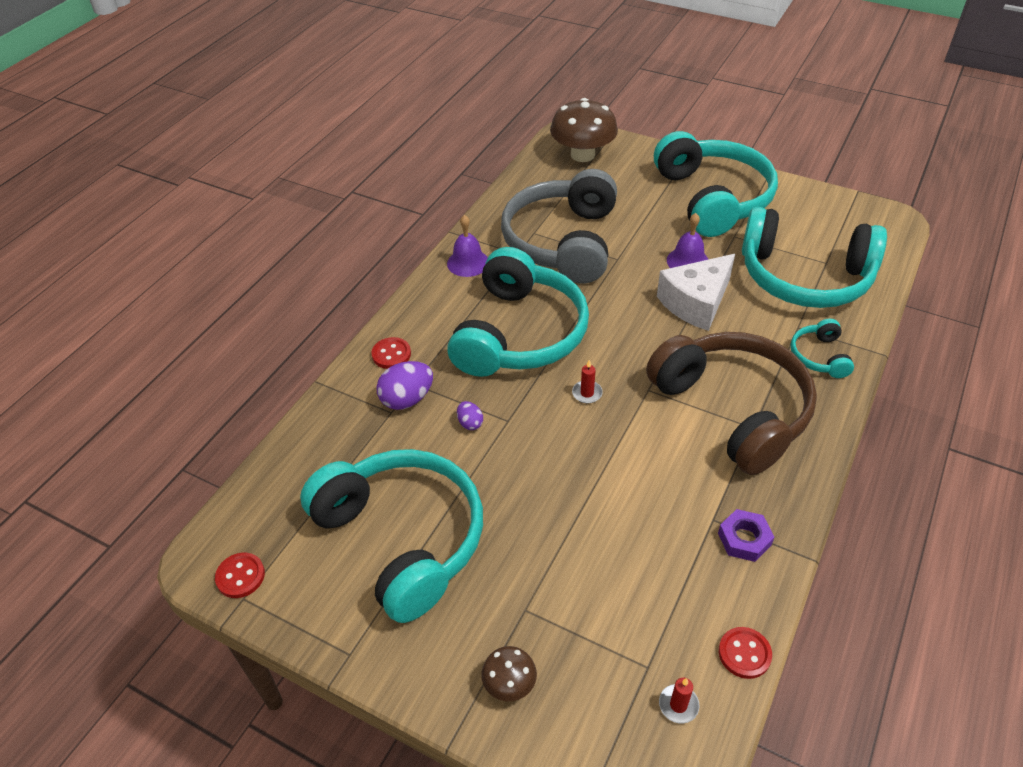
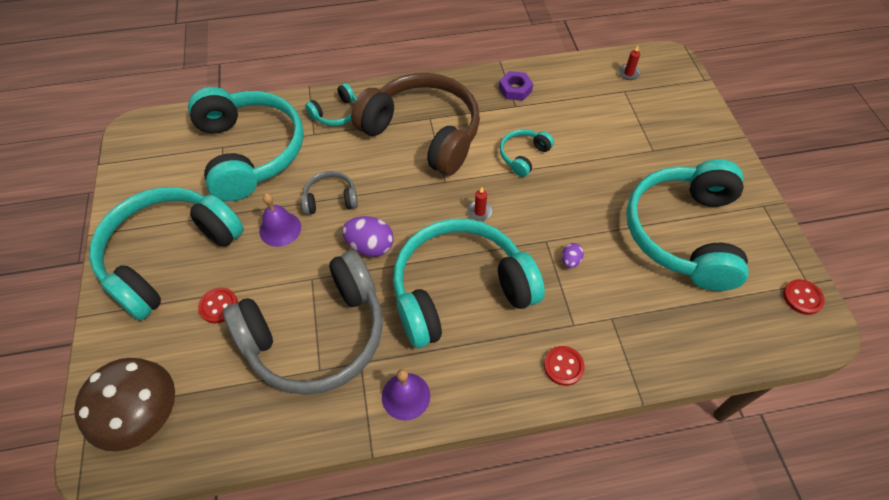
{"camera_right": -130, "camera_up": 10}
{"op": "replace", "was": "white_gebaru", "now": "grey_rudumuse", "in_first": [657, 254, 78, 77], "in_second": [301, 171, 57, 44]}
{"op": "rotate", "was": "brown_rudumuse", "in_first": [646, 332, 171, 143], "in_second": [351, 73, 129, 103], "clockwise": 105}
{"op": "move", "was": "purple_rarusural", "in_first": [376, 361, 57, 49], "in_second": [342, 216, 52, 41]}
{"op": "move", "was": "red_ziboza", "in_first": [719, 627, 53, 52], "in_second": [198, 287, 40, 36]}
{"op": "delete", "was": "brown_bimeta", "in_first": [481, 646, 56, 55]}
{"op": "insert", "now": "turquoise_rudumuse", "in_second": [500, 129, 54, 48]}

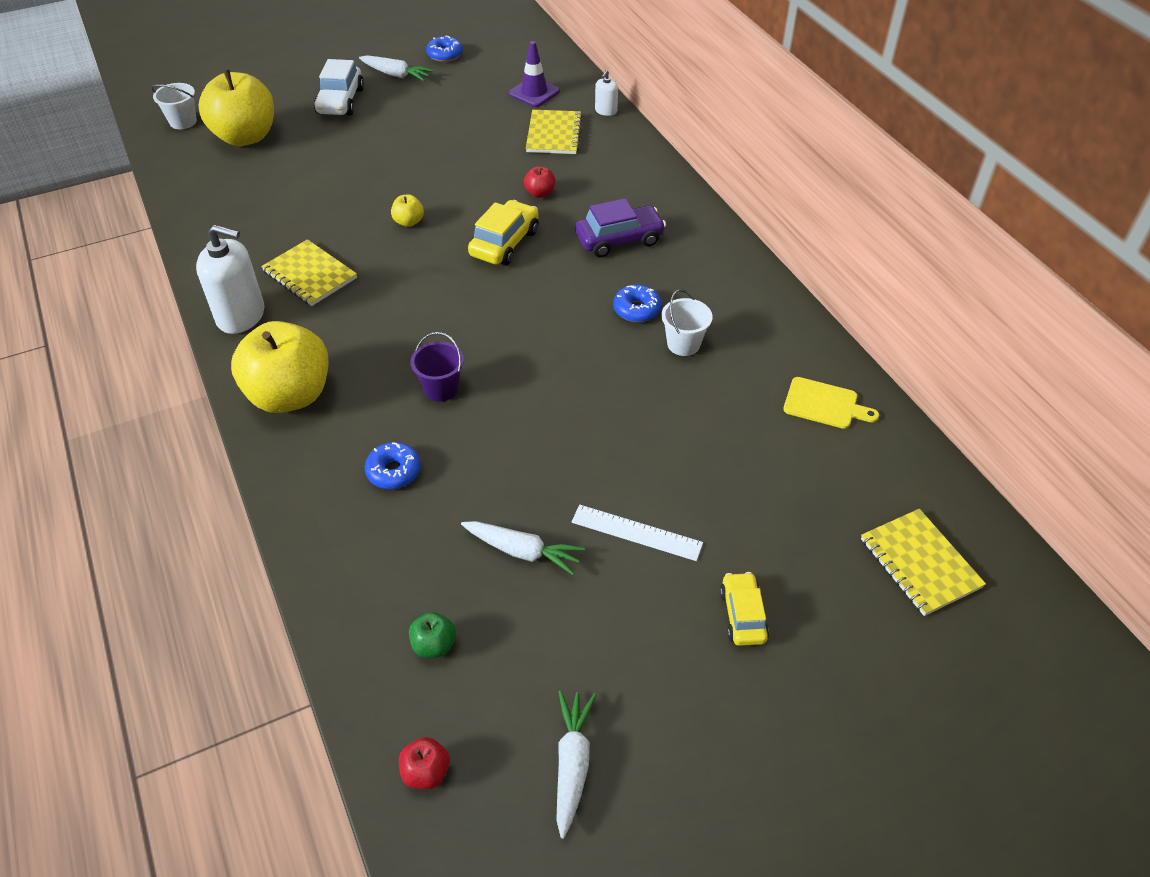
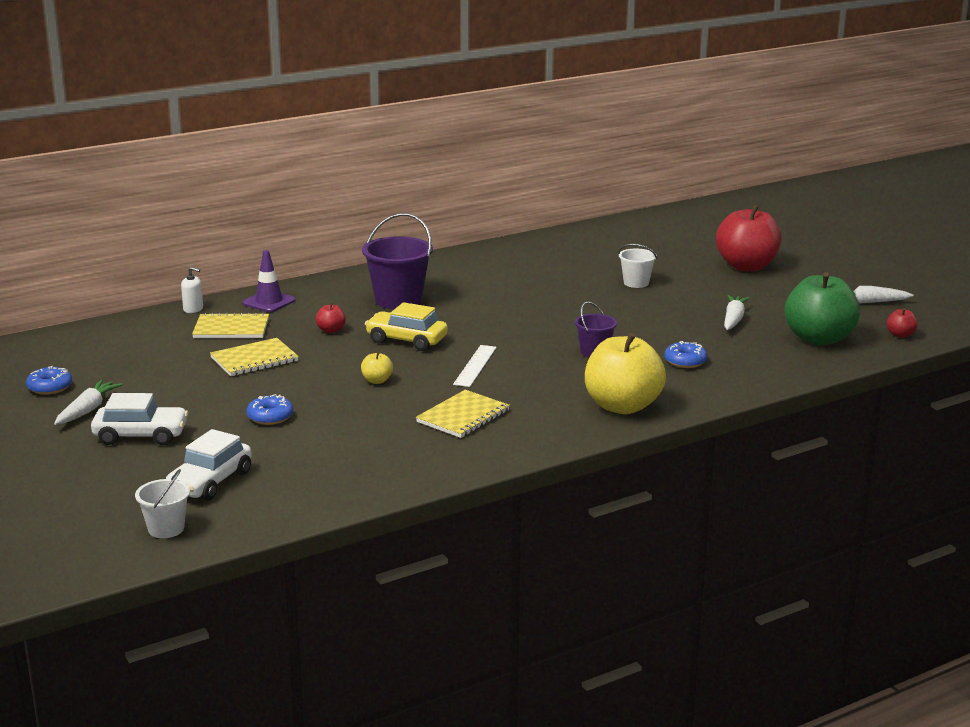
{"camera_right": -95, "camera_up": -25}
{"op": "move", "was": "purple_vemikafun", "in_first": [509, 41, 51, 66], "in_second": [242, 250, 54, 62]}
{"op": "replace", "was": "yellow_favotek", "now": "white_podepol", "in_first": [198, 69, 76, 77], "in_second": [166, 429, 86, 72]}
{"op": "replace", "was": "purple_podepol", "now": "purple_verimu", "in_first": [575, 198, 91, 59], "in_second": [362, 213, 71, 96]}
{"op": "delete", "was": "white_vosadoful", "in_first": [196, 225, 68, 109]}
{"op": "move", "was": "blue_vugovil", "in_first": [613, 285, 48, 37], "in_second": [247, 394, 46, 31]}
{"op": "move", "was": "white_verimu", "in_first": [661, 289, 51, 67], "in_second": [618, 244, 39, 44]}
{"op": "delete", "was": "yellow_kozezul", "in_first": [783, 377, 96, 52]}
{"op": "move", "was": "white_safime", "in_first": [571, 505, 132, 56], "in_second": [453, 345, 44, 42]}
{"op": "move", "was": "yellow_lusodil", "in_first": [861, 509, 125, 107], "in_second": [210, 338, 89, 38]}
{"op": "replace", "was": "yellow_podepol", "now": "red_favotek", "in_first": [720, 572, 49, 74], "in_second": [716, 205, 66, 66]}
{"op": "resize", "was": "green_favotek", "in_first": [409, 612, 47, 46], "in_second": [784, 272, 76, 73], "ratio": 2.42}

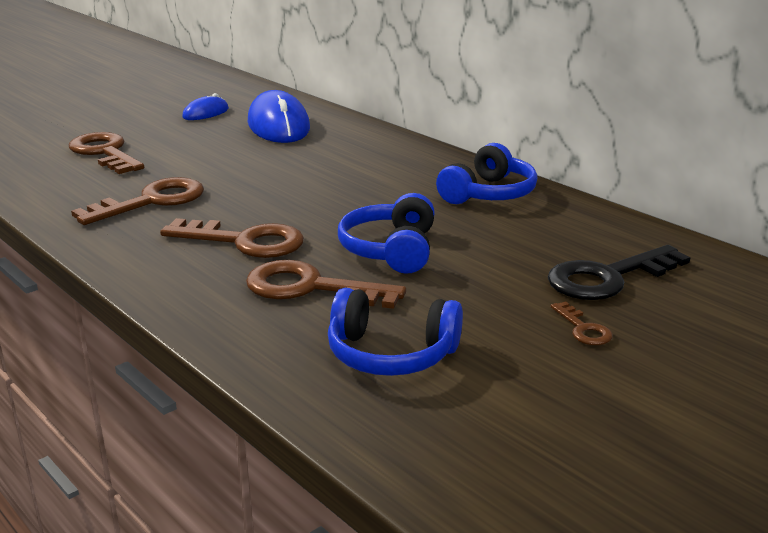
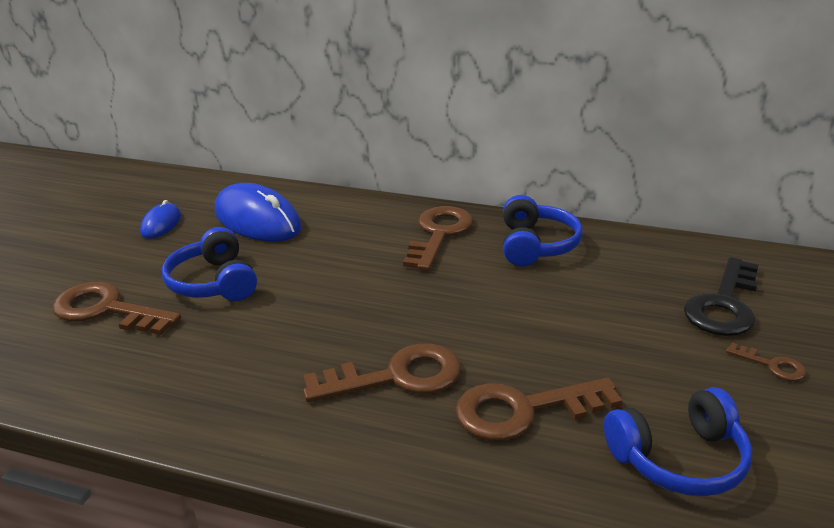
{"camera_right": -30, "camera_up": 5}
{"op": "move", "was": "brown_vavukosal", "in_first": [71, 177, 133, 48], "in_second": [403, 206, 70, 65]}
{"op": "move", "was": "blue_rudumuse", "in_first": [338, 193, 97, 81], "in_second": [162, 227, 95, 74]}

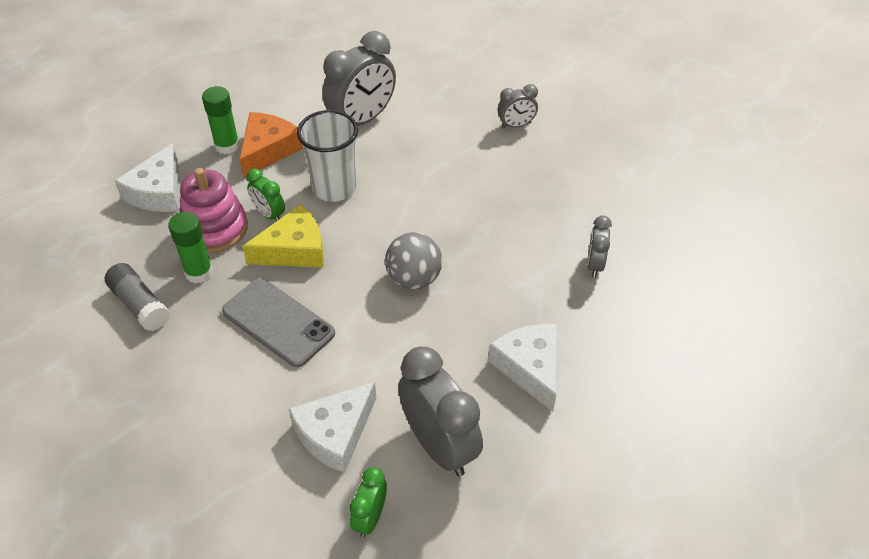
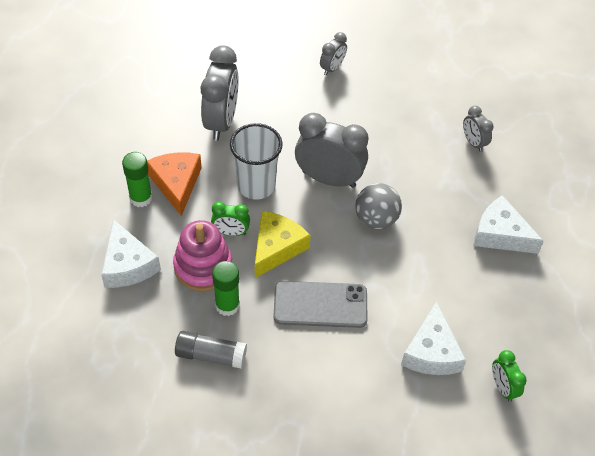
{"camera_right": -40, "camera_up": 5}
{"op": "move", "was": "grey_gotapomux", "in_first": [398, 347, 85, 129], "in_second": [295, 113, 74, 75]}

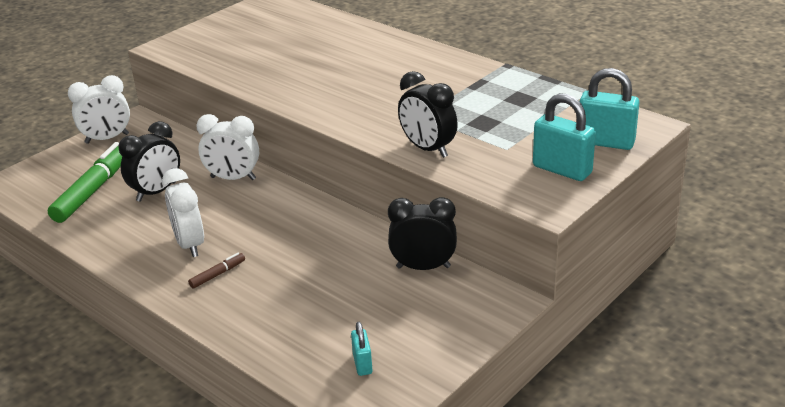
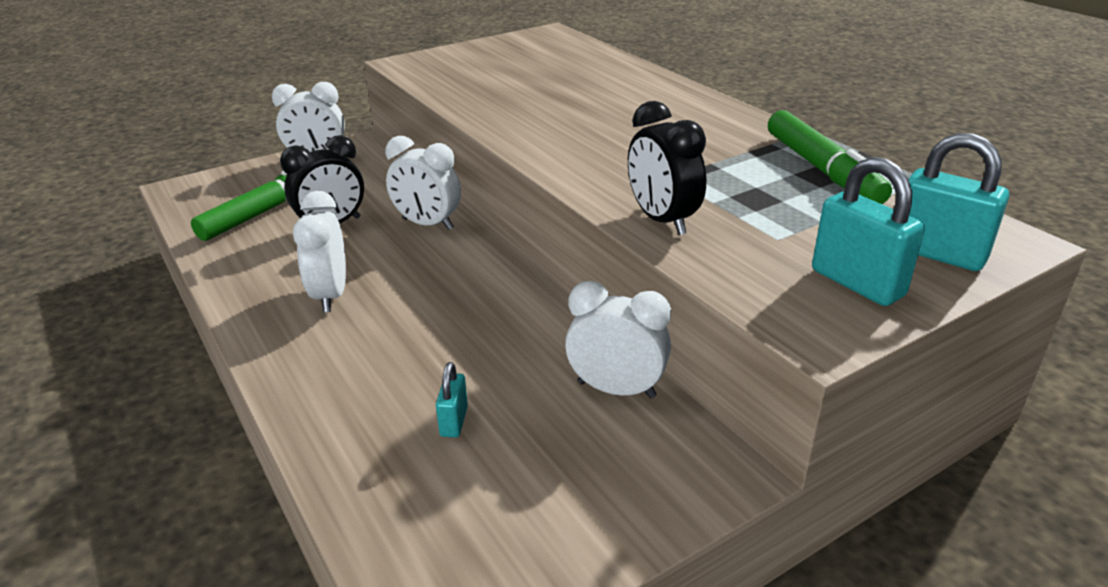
{"camera_right": 15, "camera_up": 0}
{"op": "recolor", "was": "black_gotapomux", "now": "white_gotapomux", "in_first": [388, 197, 69, 73], "in_second": [565, 281, 106, 118]}
{"op": "delete", "was": "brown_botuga", "in_first": [188, 253, 57, 35]}
{"op": "move", "was": "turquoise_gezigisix", "in_first": [351, 322, 21, 54], "in_second": [436, 362, 32, 76]}
{"op": "insert", "now": "green_botuga", "in_second": [768, 110, 124, 94]}

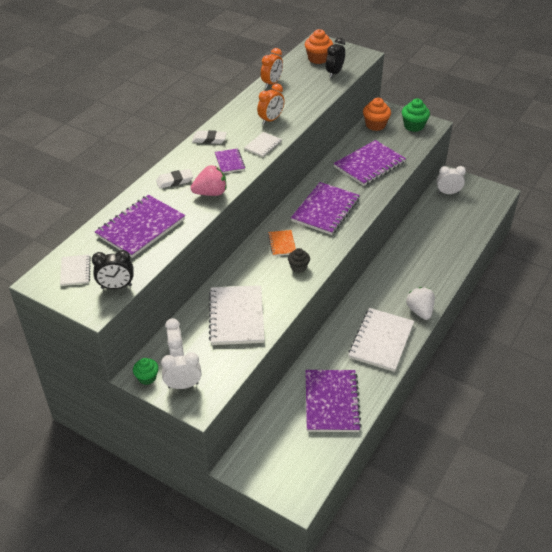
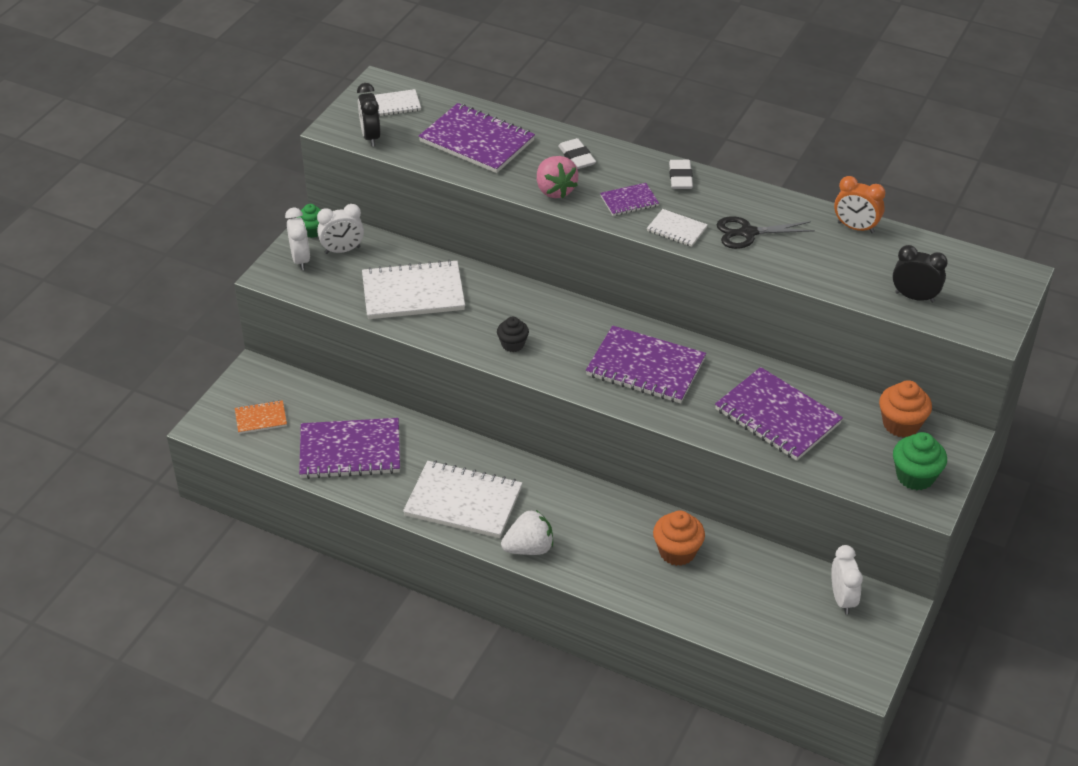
{"camera_right": 85, "camera_up": 0}
{"op": "move", "was": "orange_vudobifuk", "in_first": [305, 29, 28, 35], "in_second": [653, 511, 52, 55]}
{"op": "replace", "was": "orange_gotapomux", "now": "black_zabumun", "in_first": [257, 84, 27, 41], "in_second": [717, 216, 98, 33]}
{"op": "move", "was": "orange_lusodil", "in_first": [268, 230, 28, 26], "in_second": [235, 400, 52, 34]}

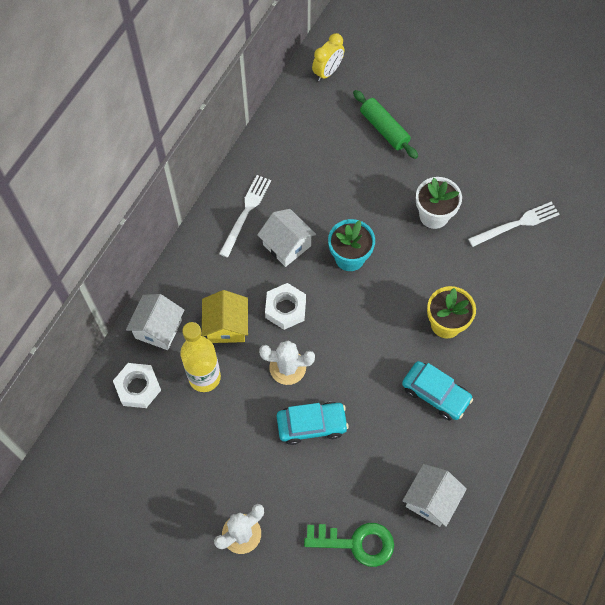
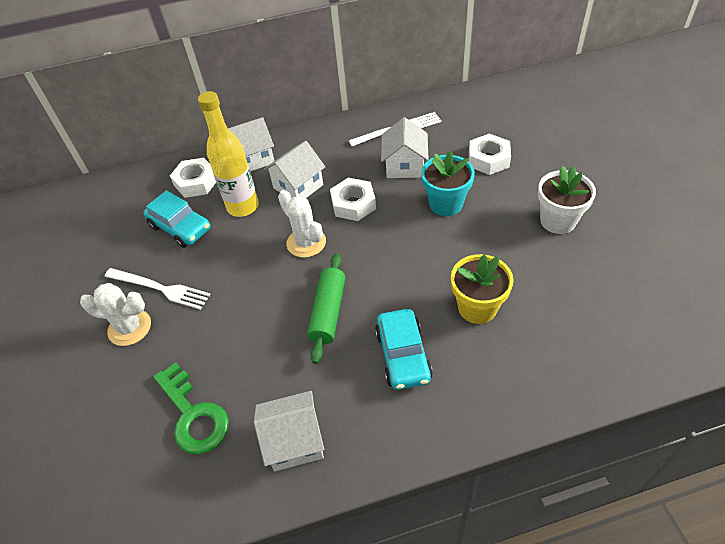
{"camera_right": 50, "camera_up": -15}
{"op": "delete", "was": "yellow_gotapomux", "in_first": [312, 33, 33, 48]}
{"op": "move", "was": "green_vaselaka", "in_first": [353, 90, 65, 69], "in_second": [307, 253, 38, 111]}
{"op": "move", "was": "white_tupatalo", "in_first": [468, 201, 91, 46], "in_second": [104, 268, 107, 42]}
{"op": "recolor", "was": "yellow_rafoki", "now": "white_rafoki", "in_first": [202, 290, 46, 53], "in_second": [264, 141, 61, 57]}
{"op": "move", "was": "turquoise_podepol", "in_first": [277, 402, 72, 43], "in_second": [143, 190, 68, 58]}
{"op": "insert", "now": "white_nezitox", "in_second": [469, 133, 42, 42]}

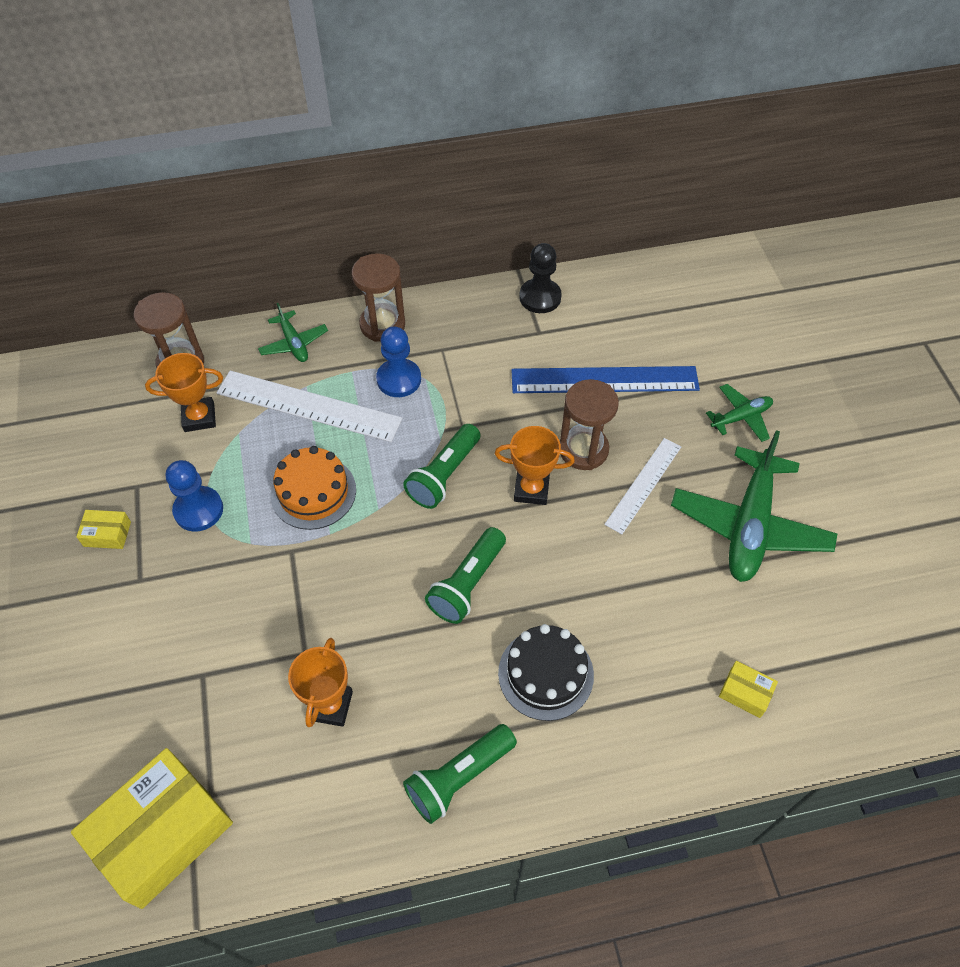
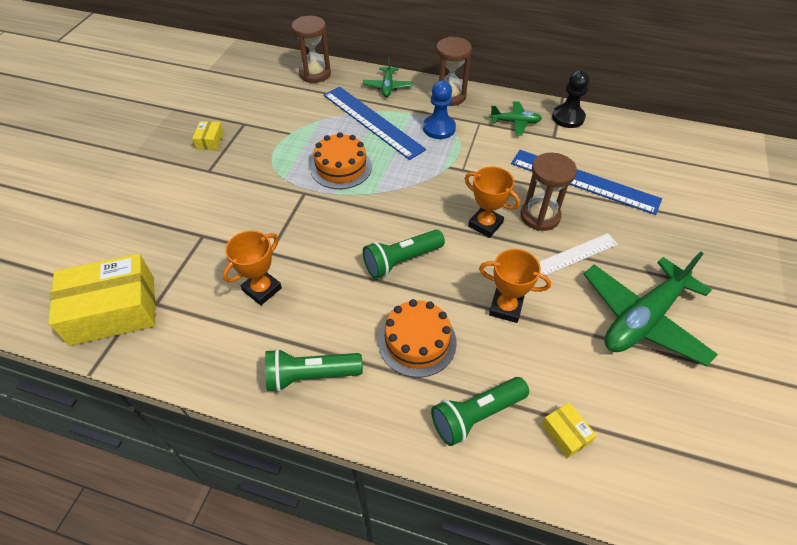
{"camera_right": 30, "camera_up": -5}
{"op": "move", "was": "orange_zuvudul", "in_first": [145, 353, 78, 79], "in_second": [479, 249, 72, 74]}
{"op": "recolor", "was": "white_safime", "now": "blue_safime", "in_first": [217, 371, 186, 71], "in_second": [324, 87, 102, 73]}
{"op": "move", "was": "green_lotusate", "in_first": [706, 384, 67, 58], "in_second": [490, 101, 52, 35]}
{"op": "move", "was": "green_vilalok", "in_first": [403, 424, 77, 85], "in_second": [431, 377, 98, 69]}
{"op": "delete", "was": "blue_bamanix", "in_first": [166, 460, 57, 72]}
{"op": "rotate", "was": "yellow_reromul", "in_first": [76, 510, 55, 39], "in_second": [192, 121, 32, 29], "clockwise": 60}
{"op": "recolor", "was": "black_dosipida", "now": "orange_dosipida", "in_first": [498, 624, 96, 97], "in_second": [378, 299, 79, 78]}

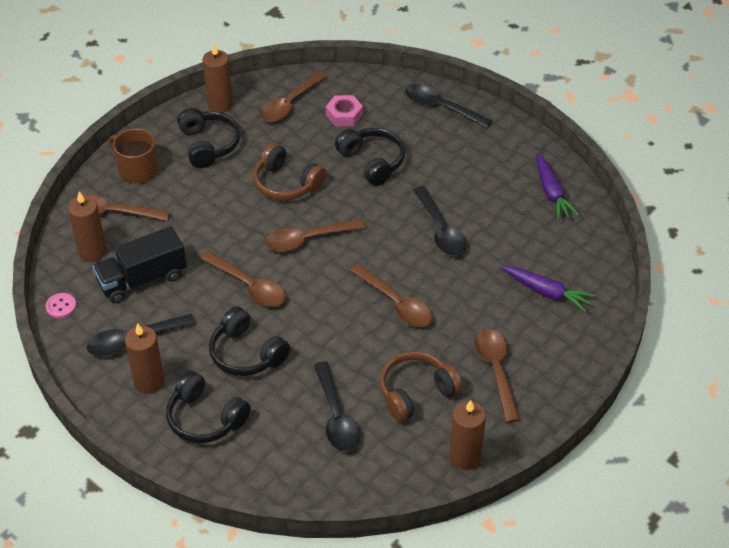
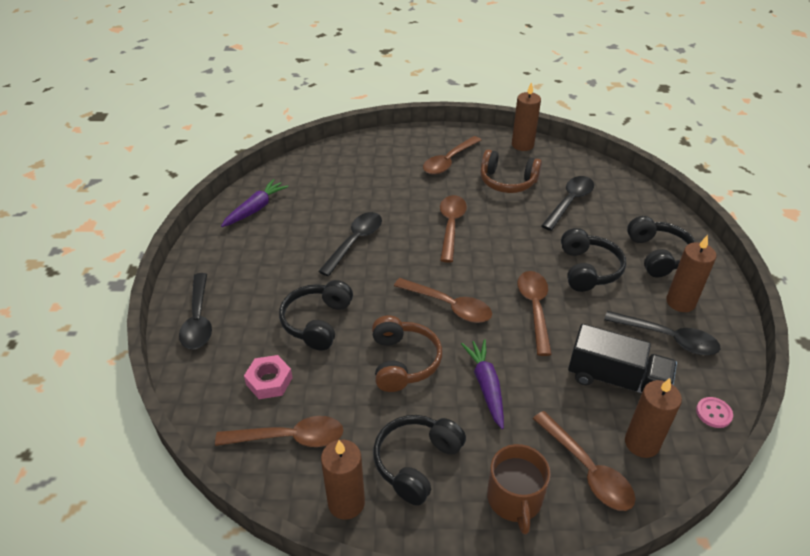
{"camera_right": -130, "camera_up": -5}
{"op": "move", "was": "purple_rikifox", "in_first": [501, 266, 94, 46], "in_second": [461, 339, 43, 90]}

